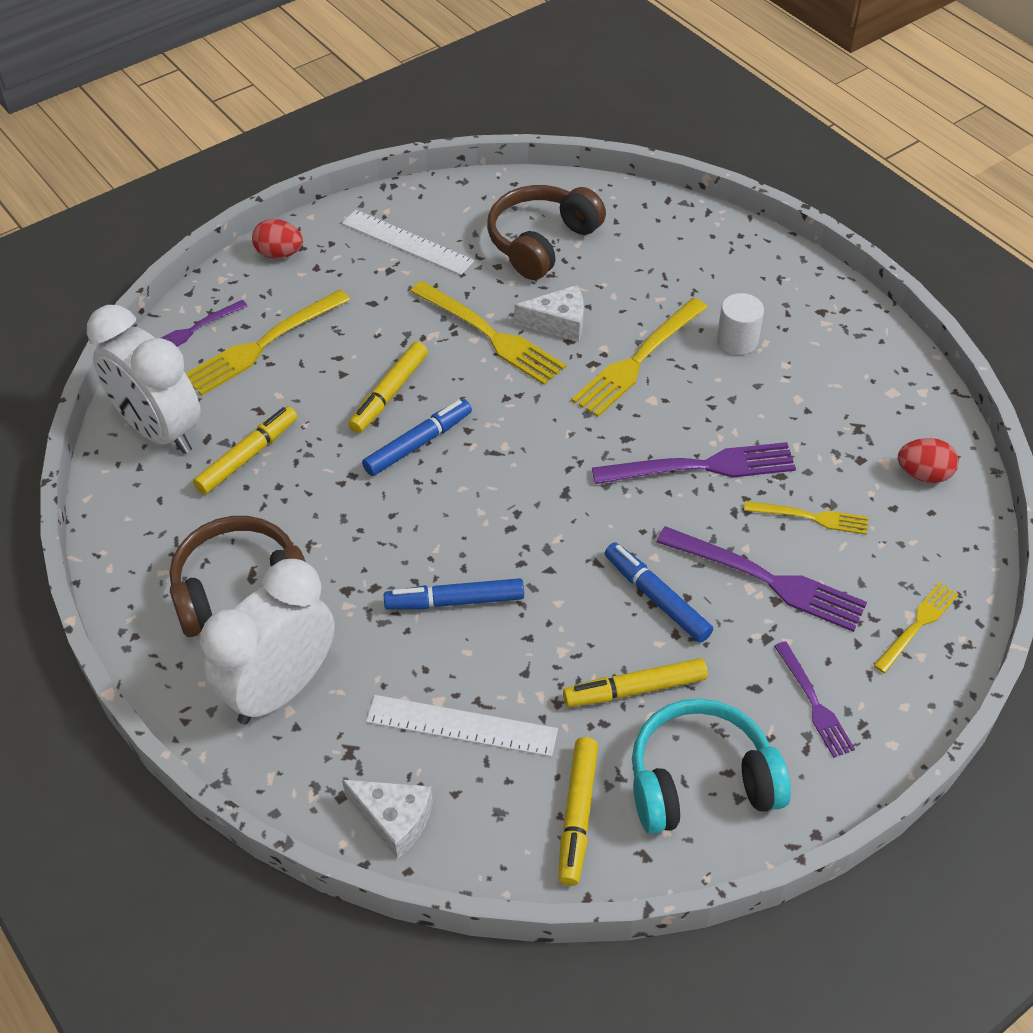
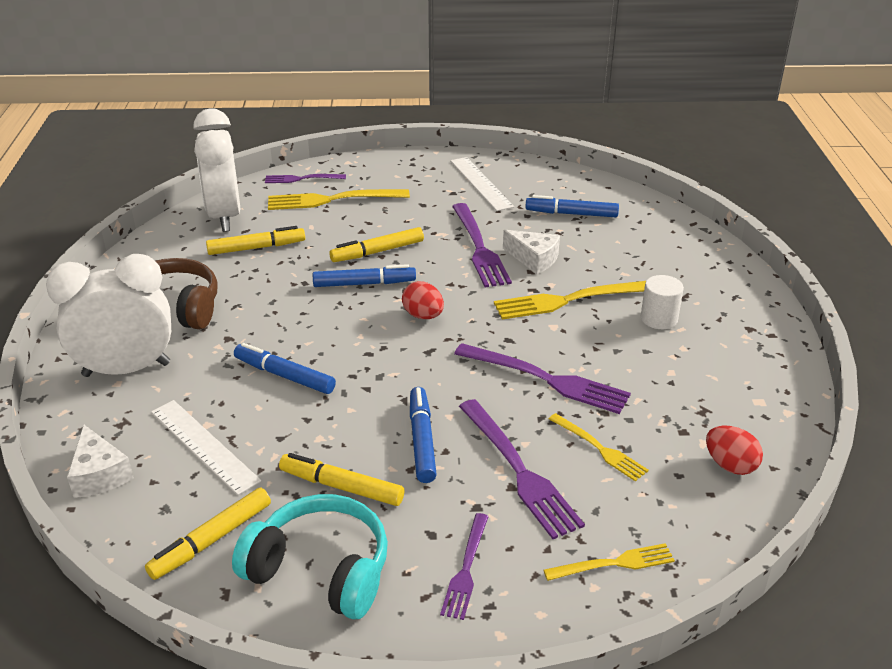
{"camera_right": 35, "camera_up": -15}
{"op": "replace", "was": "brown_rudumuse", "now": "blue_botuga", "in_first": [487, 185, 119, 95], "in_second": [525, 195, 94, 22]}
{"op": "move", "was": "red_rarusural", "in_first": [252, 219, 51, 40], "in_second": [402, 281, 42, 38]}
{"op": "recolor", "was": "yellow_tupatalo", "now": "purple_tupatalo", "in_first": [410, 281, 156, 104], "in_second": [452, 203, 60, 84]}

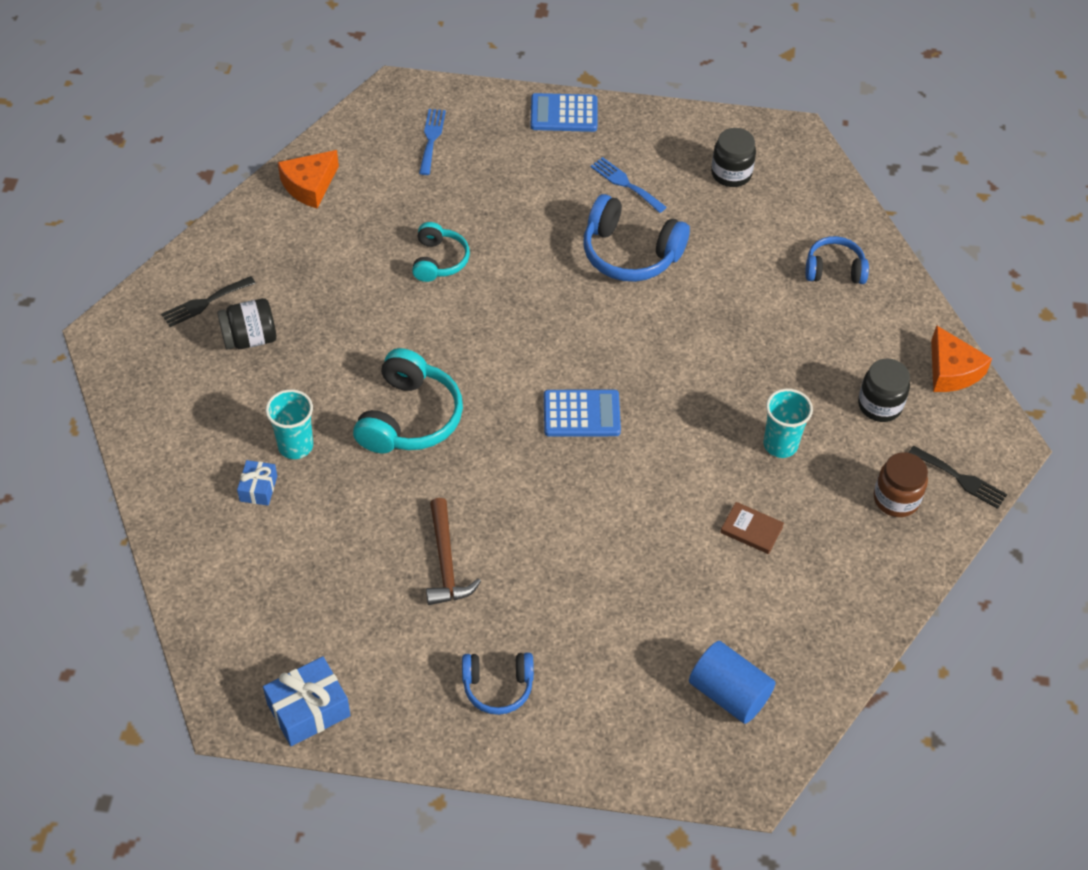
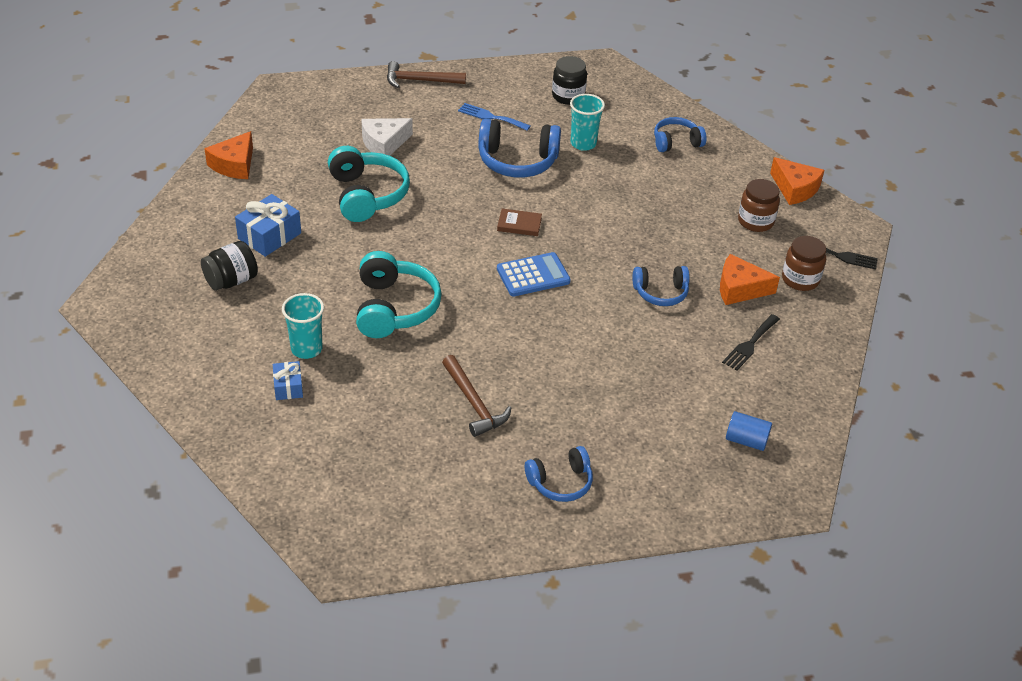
{"camera_right": -20, "camera_up": -10}
{"op": "replace", "was": "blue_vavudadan", "now": "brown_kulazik", "in_first": [530, 93, 67, 39], "in_second": [387, 61, 79, 27]}
{"op": "delete", "was": "blue_tupatalo", "in_first": [419, 109, 27, 66]}
{"op": "resize", "was": "turquoise_rudumuse", "in_first": [412, 222, 58, 60], "in_second": [328, 146, 82, 76], "ratio": 1.63}
{"op": "move", "was": "black_tupatalo", "in_first": [161, 276, 95, 51], "in_second": [722, 314, 58, 57]}
{"op": "recolor", "was": "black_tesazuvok", "now": "brown_tesazuvok", "in_first": [858, 358, 52, 64], "in_second": [738, 179, 42, 53]}
{"op": "move", "was": "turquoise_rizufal", "in_first": [764, 388, 49, 70], "in_second": [570, 94, 35, 57]}
{"op": "move", "was": "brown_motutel", "in_first": [720, 502, 64, 52], "in_second": [497, 209, 45, 27]}
{"op": "resize", "was": "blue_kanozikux", "in_first": [689, 641, 87, 83], "in_second": [726, 411, 46, 40], "ratio": 0.66}
{"op": "move", "was": "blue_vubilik", "in_first": [263, 656, 88, 90], "in_second": [235, 194, 66, 63]}
{"op": "insert", "now": "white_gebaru", "in_second": [361, 118, 52, 38]}
{"op": "insert", "now": "orange_gebaru", "in_second": [720, 254, 60, 51]}
{"op": "insert", "now": "blue_rudumuse", "in_second": [633, 266, 57, 40]}

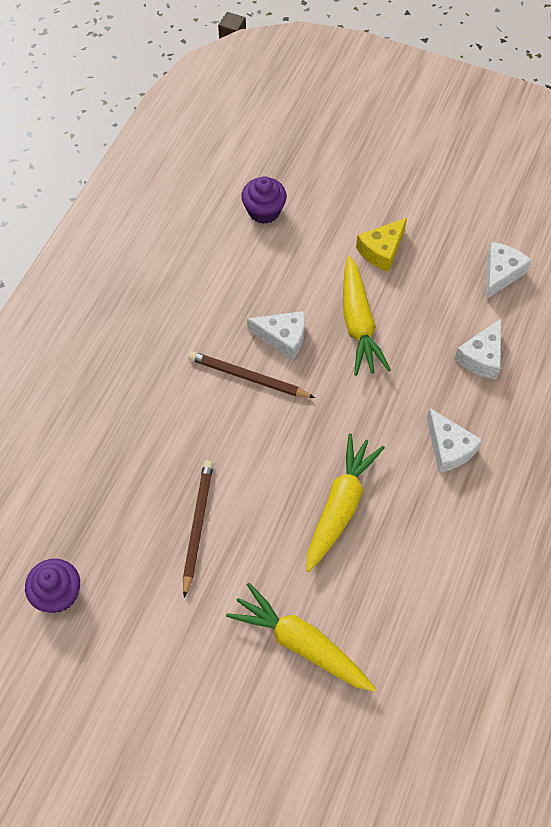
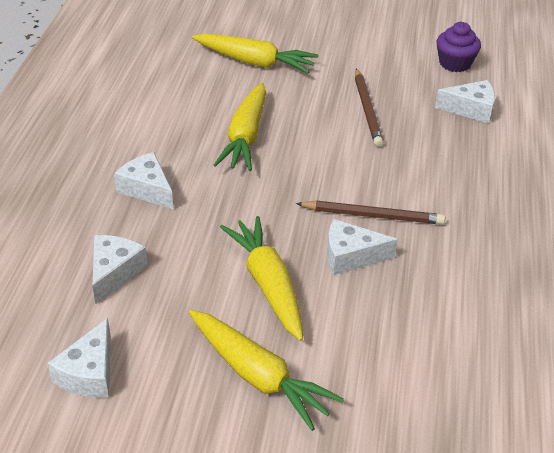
{"camera_right": 165, "camera_up": -20}
{"op": "delete", "was": "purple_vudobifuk", "in_first": [241, 176, 46, 48]}
{"op": "replace", "was": "yellow_gebaru", "now": "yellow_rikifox", "in_first": [356, 218, 51, 54], "in_second": [189, 310, 155, 121]}
{"op": "insert", "now": "white_gebaru", "in_second": [435, 80, 60, 44]}

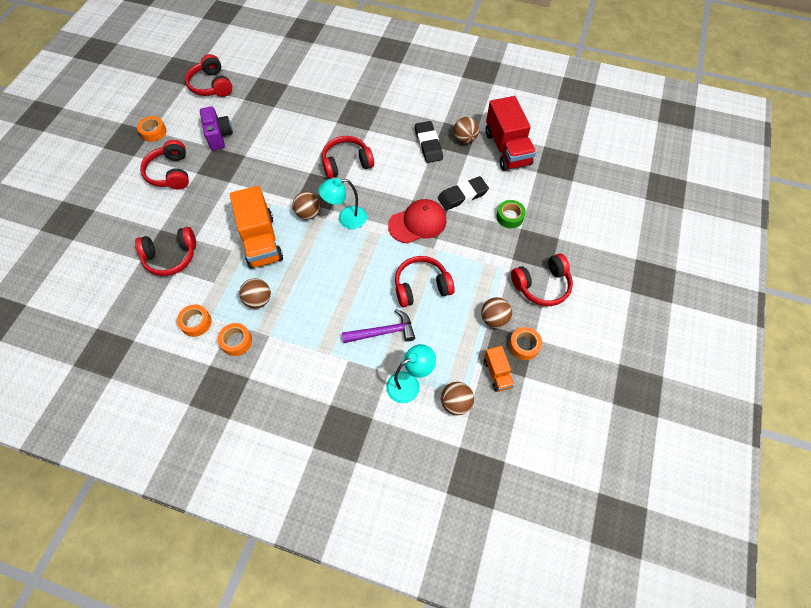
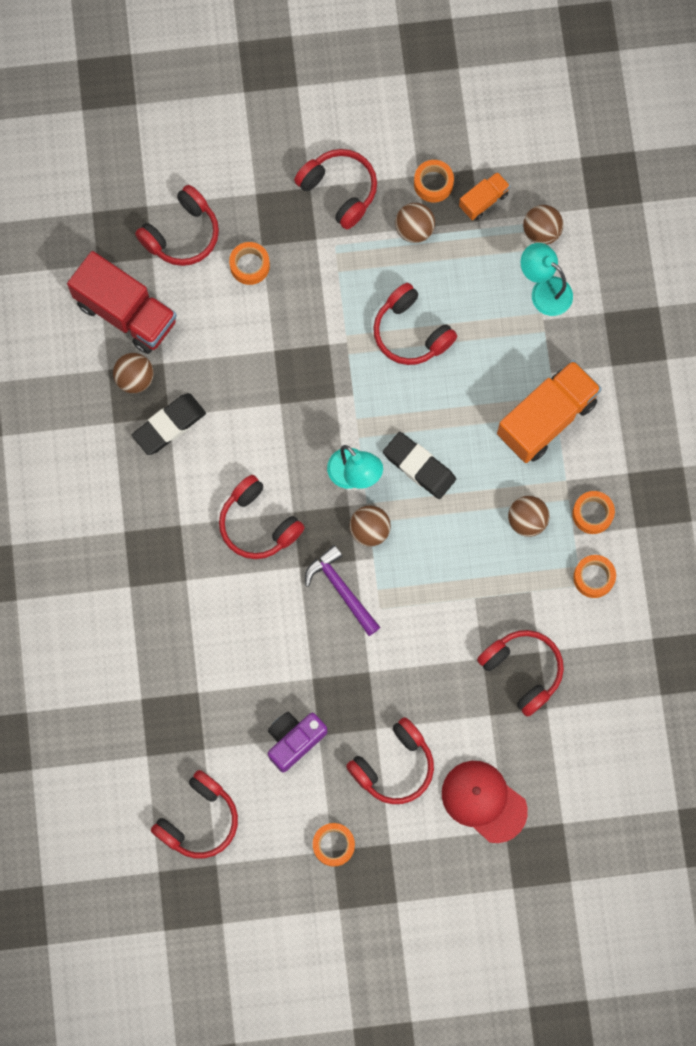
{"camera_right": -115, "camera_up": 15}
{"op": "rotate", "was": "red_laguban", "in_first": [486, 96, 50, 75], "in_second": [67, 251, 110, 103], "clockwise": 75}
{"op": "move", "was": "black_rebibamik", "in_first": [438, 176, 51, 34], "in_second": [383, 432, 73, 67]}
{"op": "move", "was": "orange_laguban", "in_first": [230, 186, 53, 83], "in_second": [497, 360, 105, 103]}
{"op": "move", "was": "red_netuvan", "in_first": [388, 199, 59, 45], "in_second": [442, 761, 86, 82]}
{"op": "recolor", "was": "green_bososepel", "now": "orange_bososepel", "in_first": [497, 200, 29, 28], "in_second": [229, 242, 41, 43]}
{"op": "move", "was": "purple_kulazik", "in_first": [342, 309, 73, 34], "in_second": [305, 545, 75, 91]}
{"op": "insert", "now": "red_rudumuse", "in_second": [135, 185, 84, 81]}

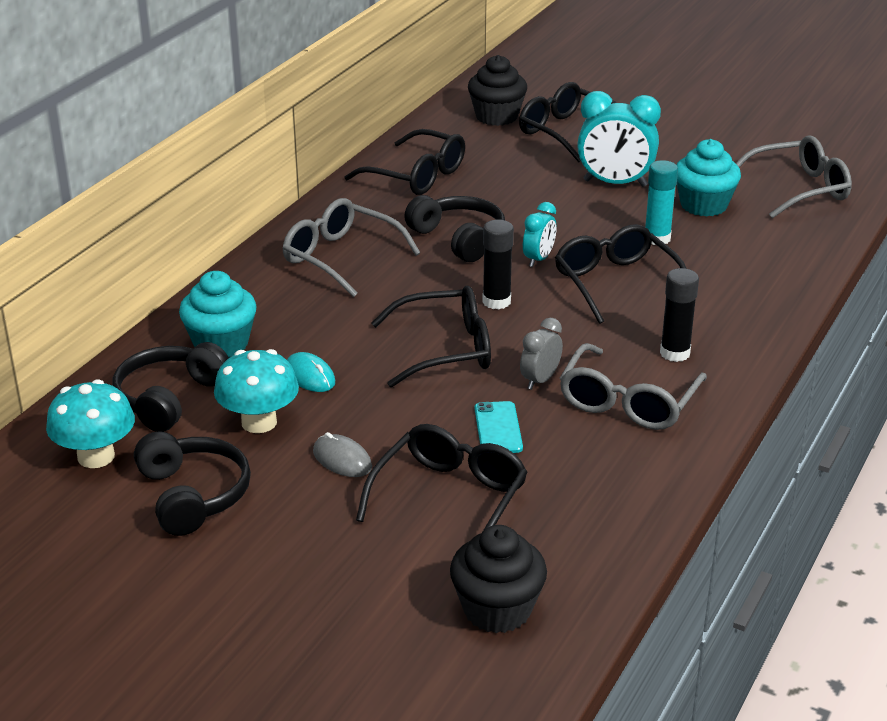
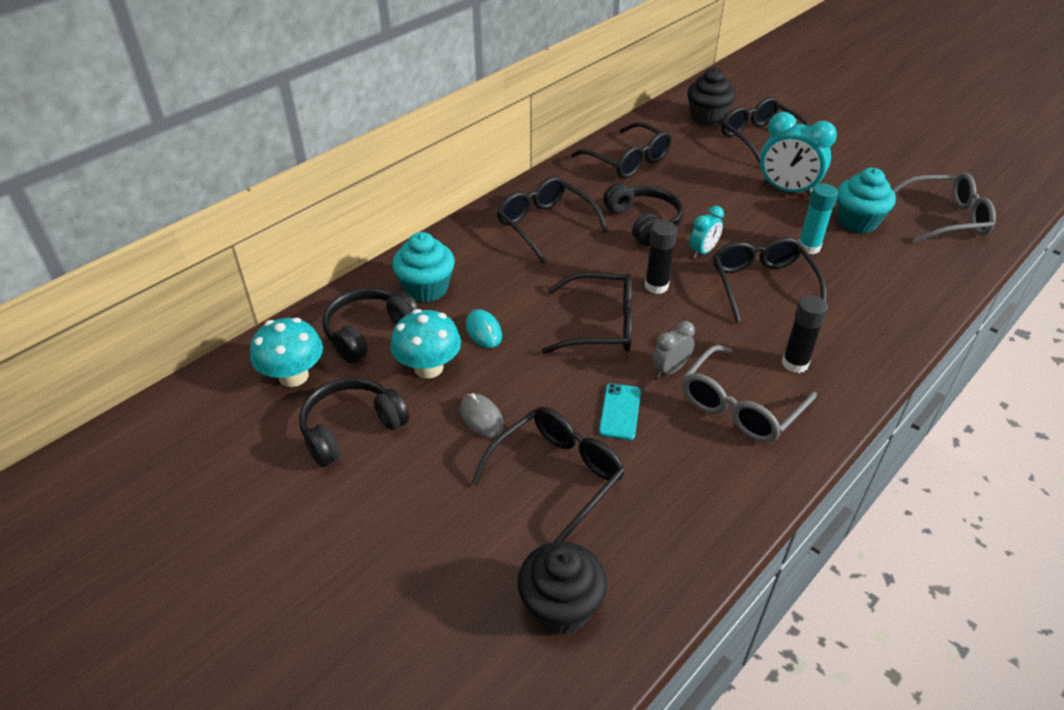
{"camera_right": 15, "camera_up": 10}
{"op": "recolor", "was": "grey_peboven", "now": "black_peboven", "in_first": [282, 198, 138, 99], "in_second": [497, 176, 111, 87]}
{"op": "rotate", "was": "black_rudumuse", "in_first": [134, 431, 117, 105], "in_second": [299, 377, 110, 90], "clockwise": -120}

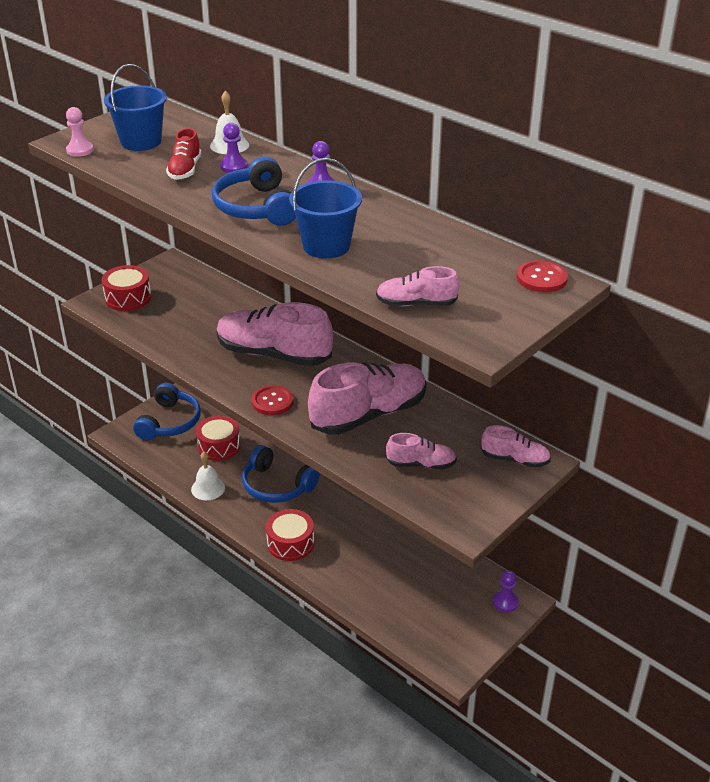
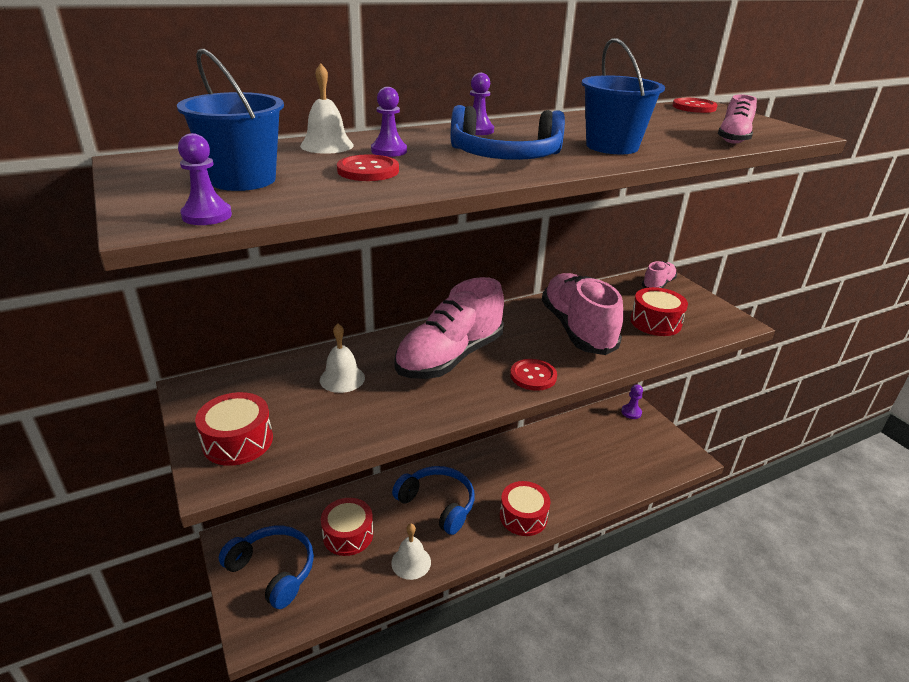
{"camera_right": -70, "camera_up": -5}
{"op": "recolor", "was": "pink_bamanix", "now": "purple_bamanix", "in_first": [66, 107, 28, 50], "in_second": [178, 133, 54, 92]}
{"op": "replace", "was": "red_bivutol", "now": "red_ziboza", "in_first": [166, 128, 35, 52], "in_second": [337, 154, 62, 27]}
{"op": "replace", "was": "pink_bivutol", "now": "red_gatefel", "in_first": [386, 433, 71, 36], "in_second": [630, 287, 58, 49]}
{"op": "rotate", "was": "blue_rudumuse", "in_first": [242, 445, 77, 58], "in_second": [392, 466, 83, 69], "clockwise": -105}
{"op": "insert", "now": "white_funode", "in_second": [320, 324, 45, 69]}

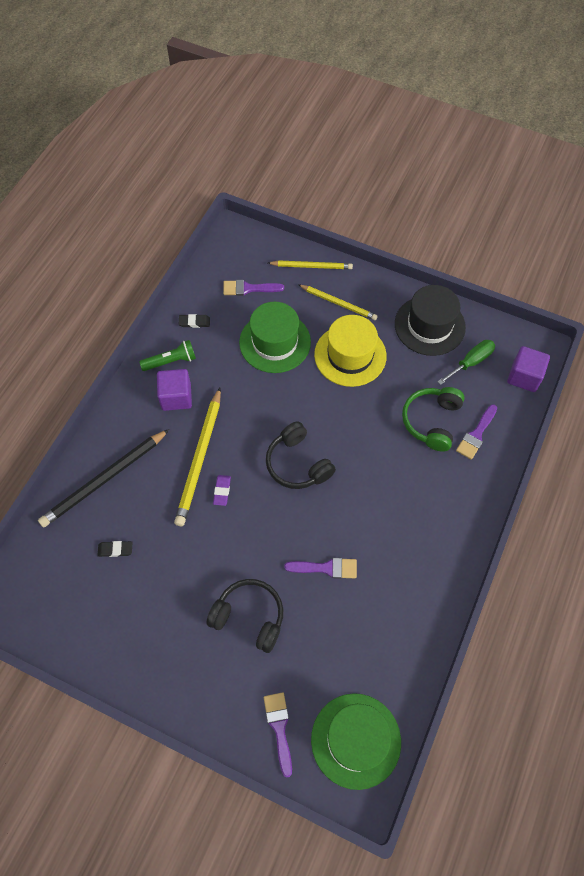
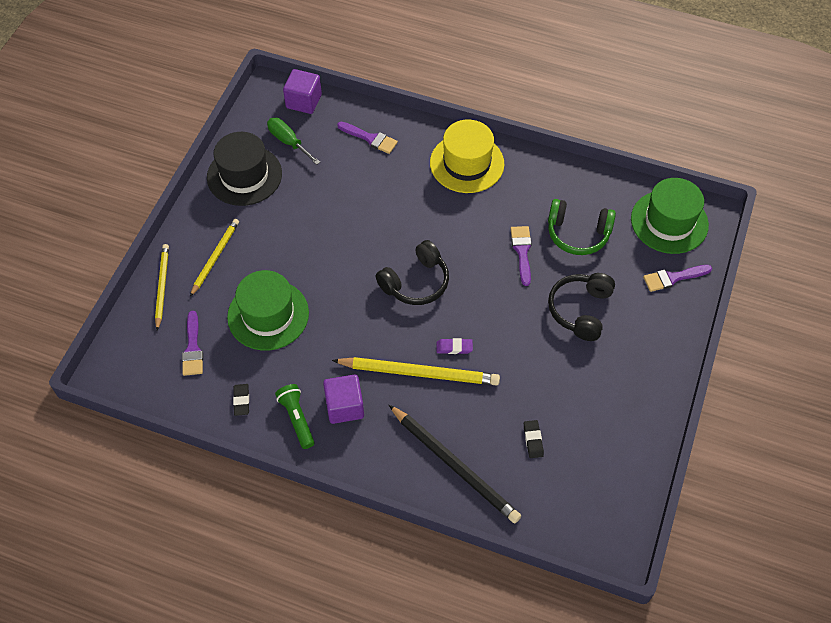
{"camera_right": -95, "camera_up": -5}
{"op": "move", "was": "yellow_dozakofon", "in_first": [314, 315, 73, 72], "in_second": [430, 120, 74, 73]}
{"op": "move", "was": "green_rudumuse", "in_first": [402, 387, 63, 65], "in_second": [548, 199, 68, 56]}

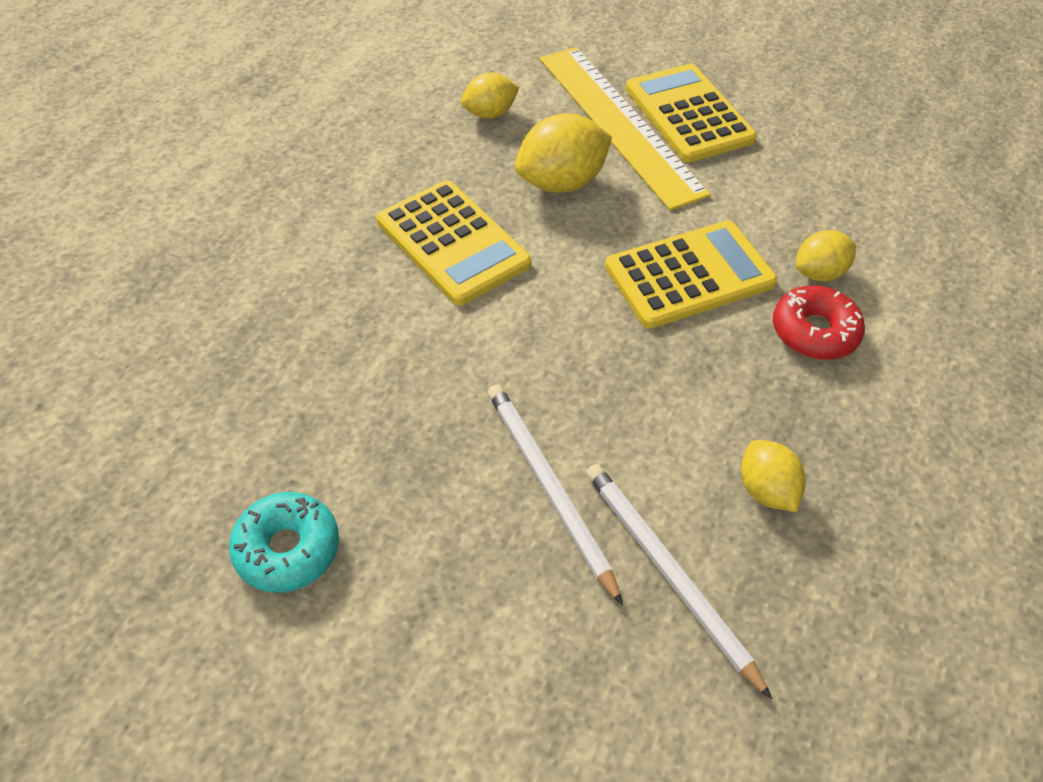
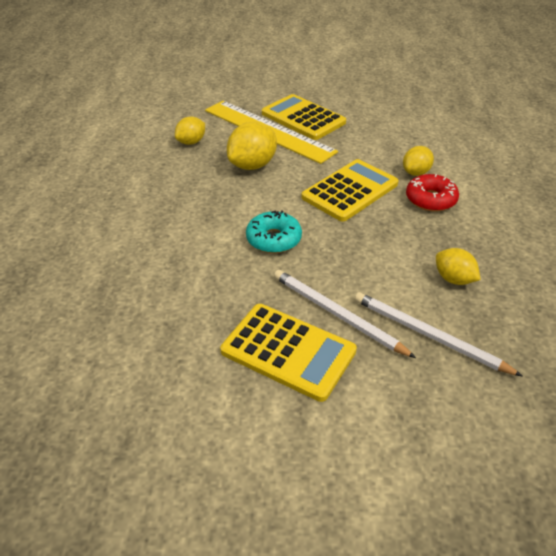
{"camera_right": -20, "camera_up": -10}
{"op": "move", "was": "yellow_vavudadan", "in_first": [377, 180, 155, 125], "in_second": [220, 304, 137, 98]}
{"op": "move", "was": "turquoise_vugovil", "in_first": [229, 492, 110, 101], "in_second": [246, 211, 56, 42]}

